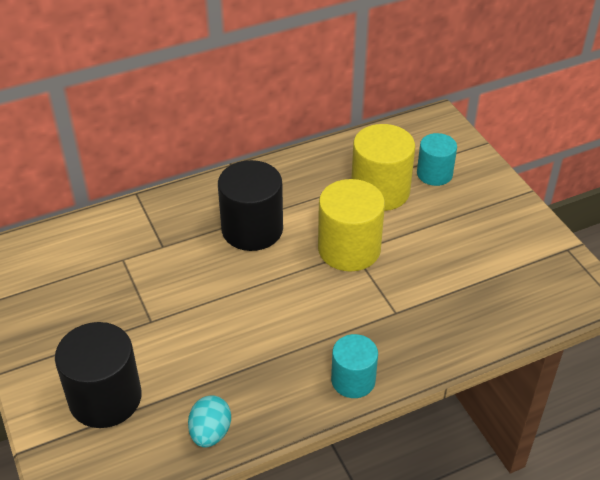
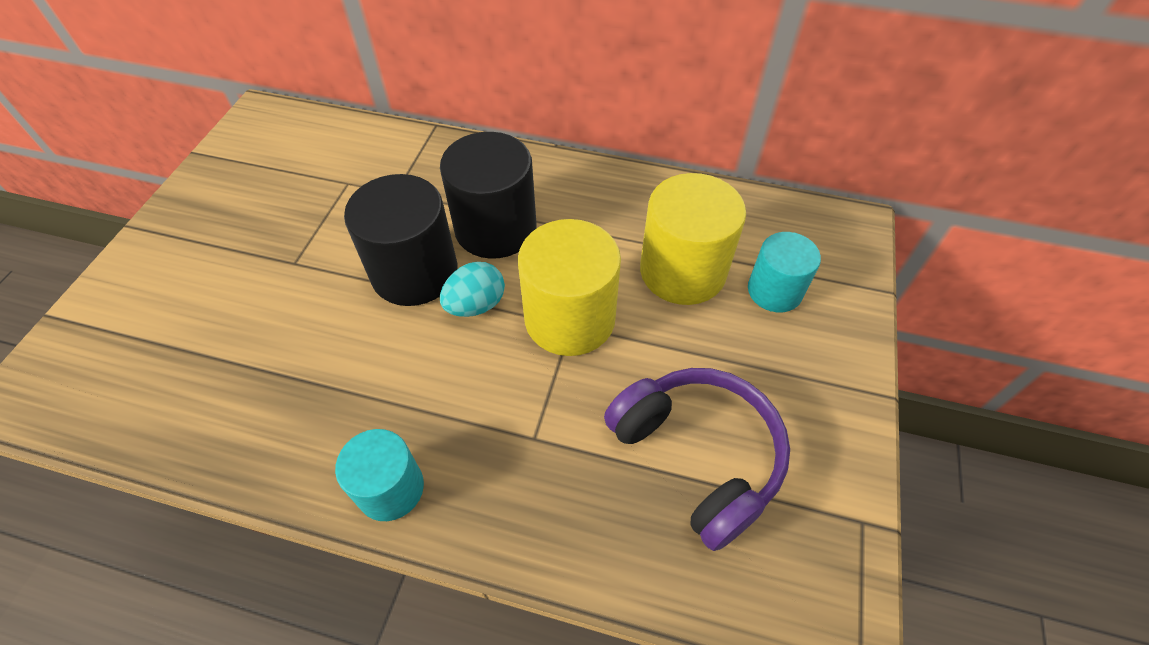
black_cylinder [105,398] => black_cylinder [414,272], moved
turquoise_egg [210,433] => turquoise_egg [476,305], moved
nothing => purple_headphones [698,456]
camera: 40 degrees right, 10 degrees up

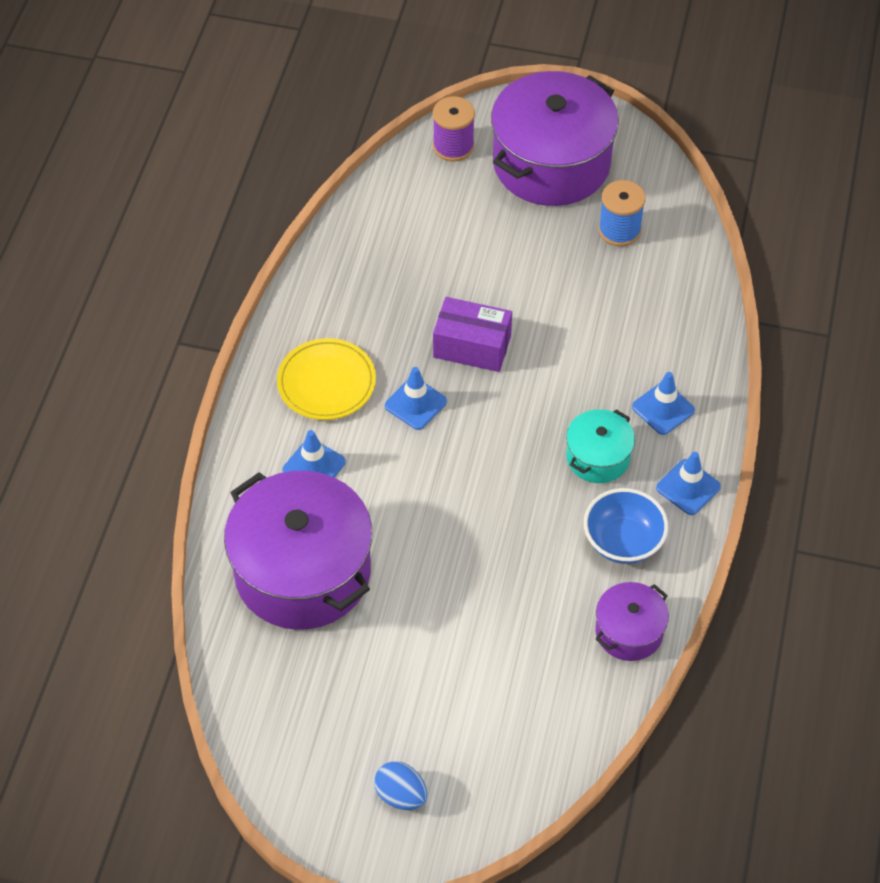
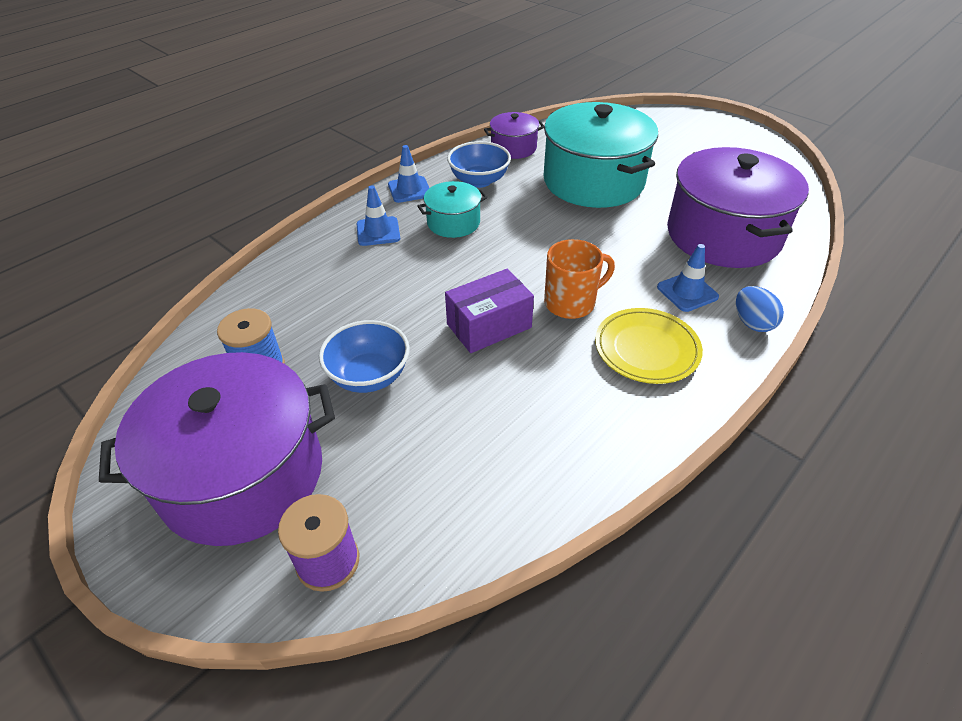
purple_box [472,346] => purple_box [489,326], 75 degrees counterclockwise
blue_traffic_cone [415,404] => orange_mug [571,303]
blue_egg [401,795] => blue_egg [752,323], moved
nothing => turquoise_pot [593,181]
nothing => blue_bowl [369,376]
camera: 150 degrees left, 10 degrees down

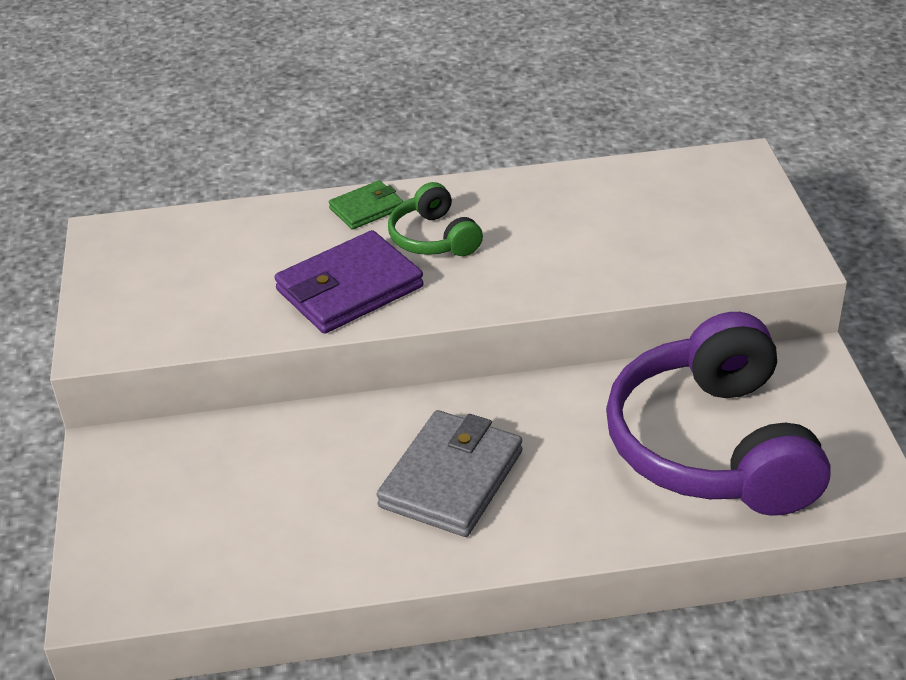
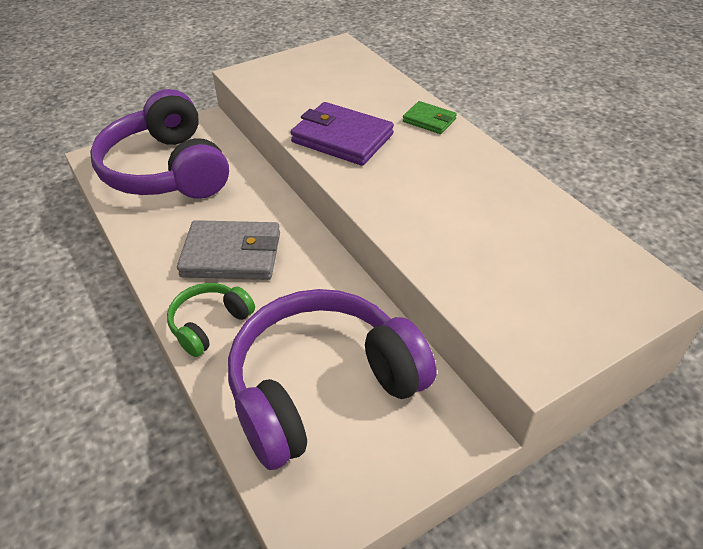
green_headphones [434,238] => green_headphones [209,324], moved
nothing => purple_headphones [167,170]
camera: 65 degrees right, 5 degrees up

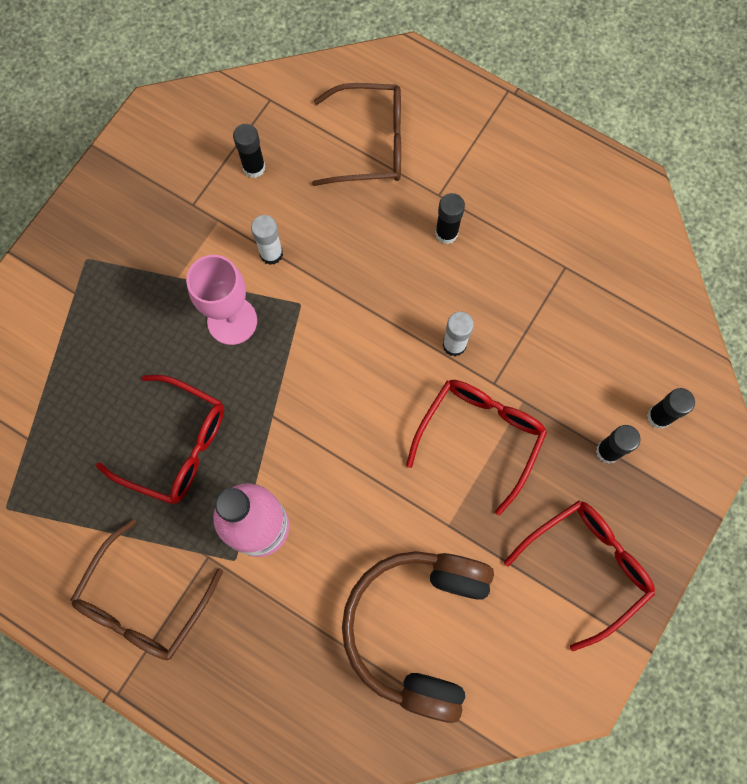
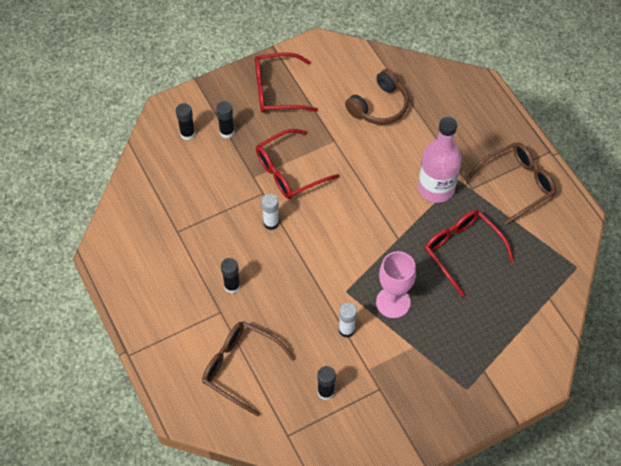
brown_headphones [418,628] => brown_headphones [379,106], x0.67
camera: 150 degrees left, 15 degrees down

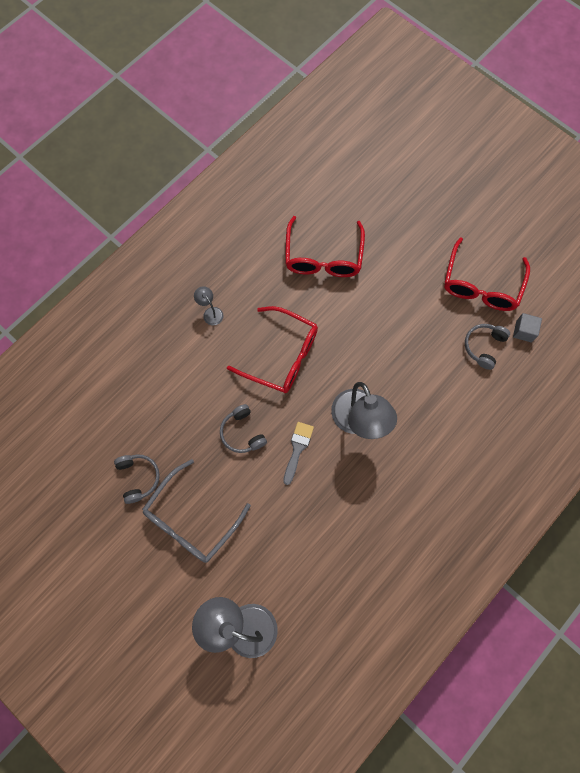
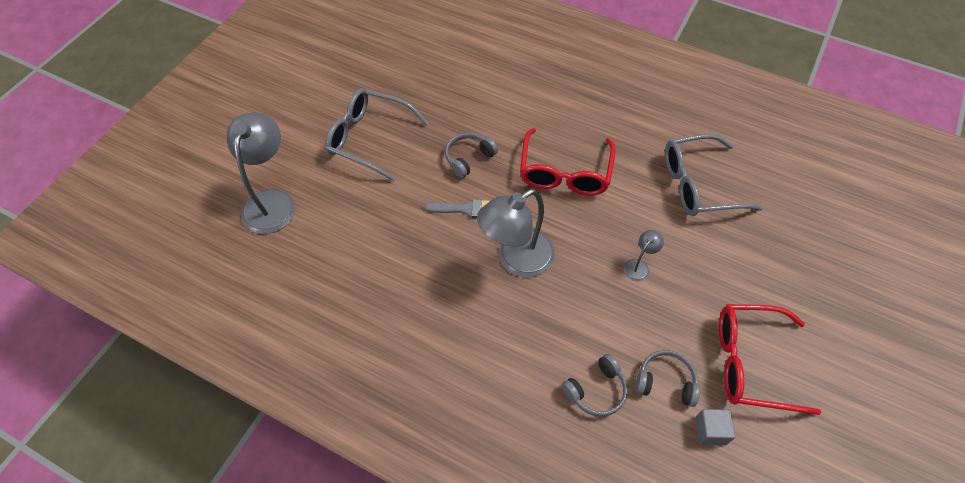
red_glasses [323,257] => grey_glasses [698,185]
grey_lamp [210,312] => grey_lamp [639,266], moved
grey_headphones [138,478] => grey_headphones [596,390], moved
camera: 75 degrees right, 15 degrees down

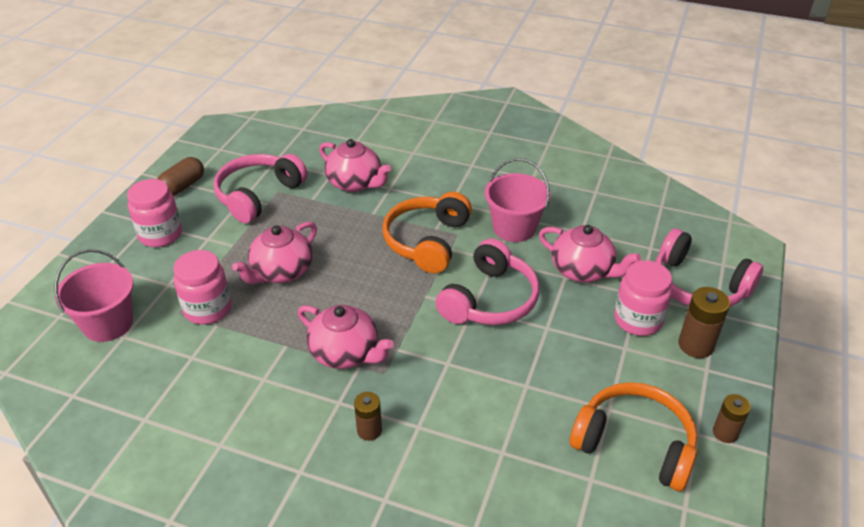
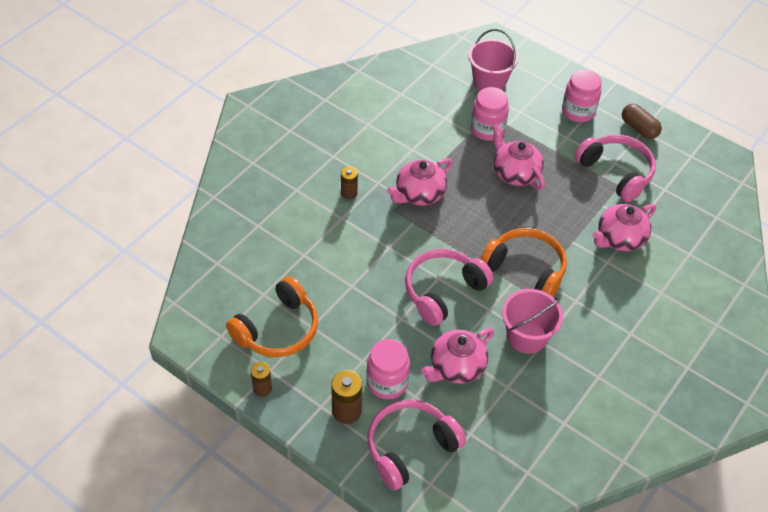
pink_headphones [490,300] => pink_headphones [443,291], 90 degrees clockwise
camera: 105 degrees right, 10 degrees up

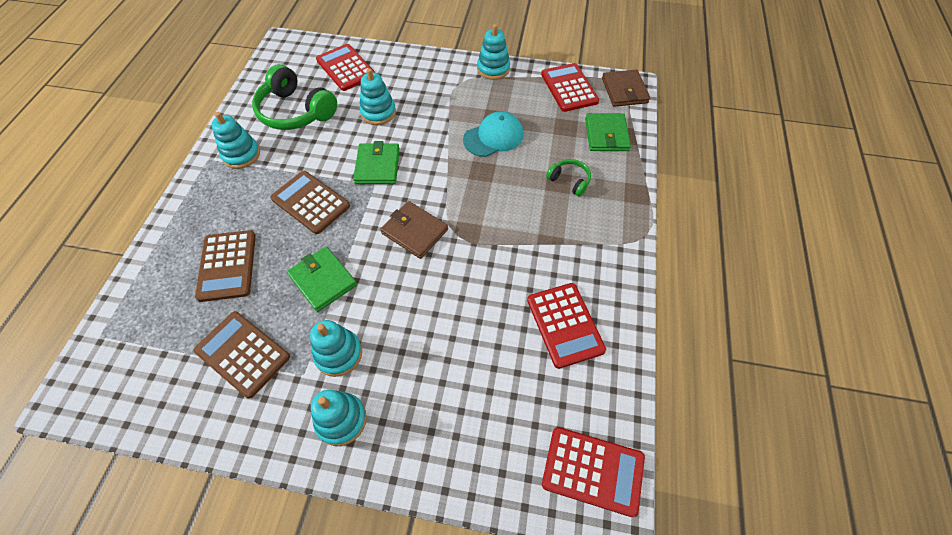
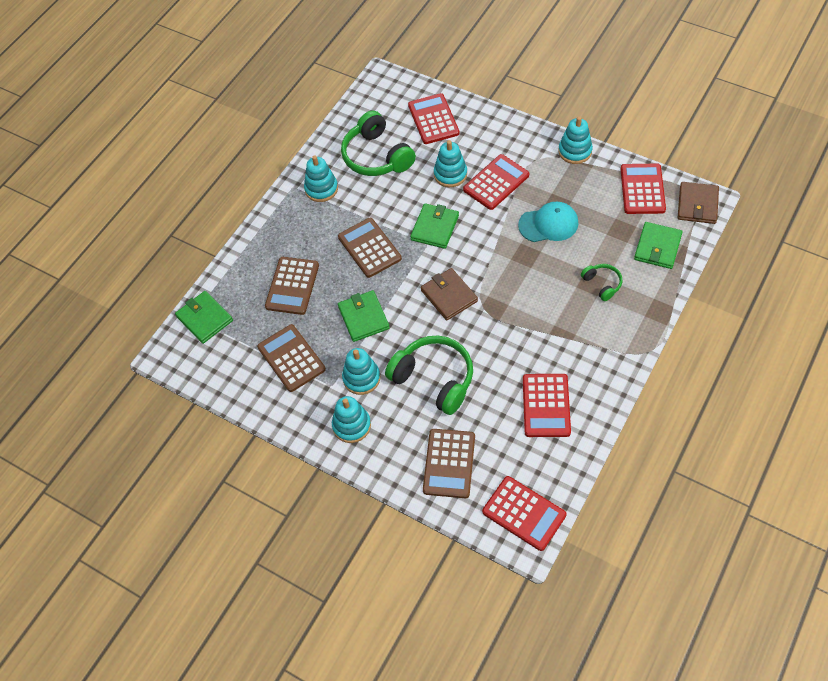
nothing => red_calculator [496,182]
nothing => green_wallet [204,318]
nothing => green_headphones [434,379]
nothing => brown_calculator [449,463]
camera: 25 degrees right, 0 degrees up

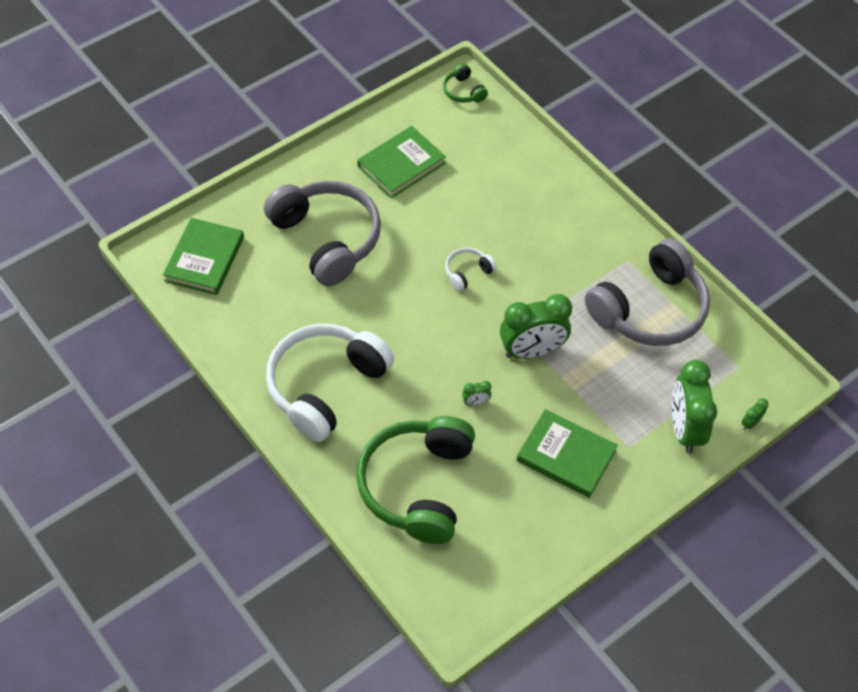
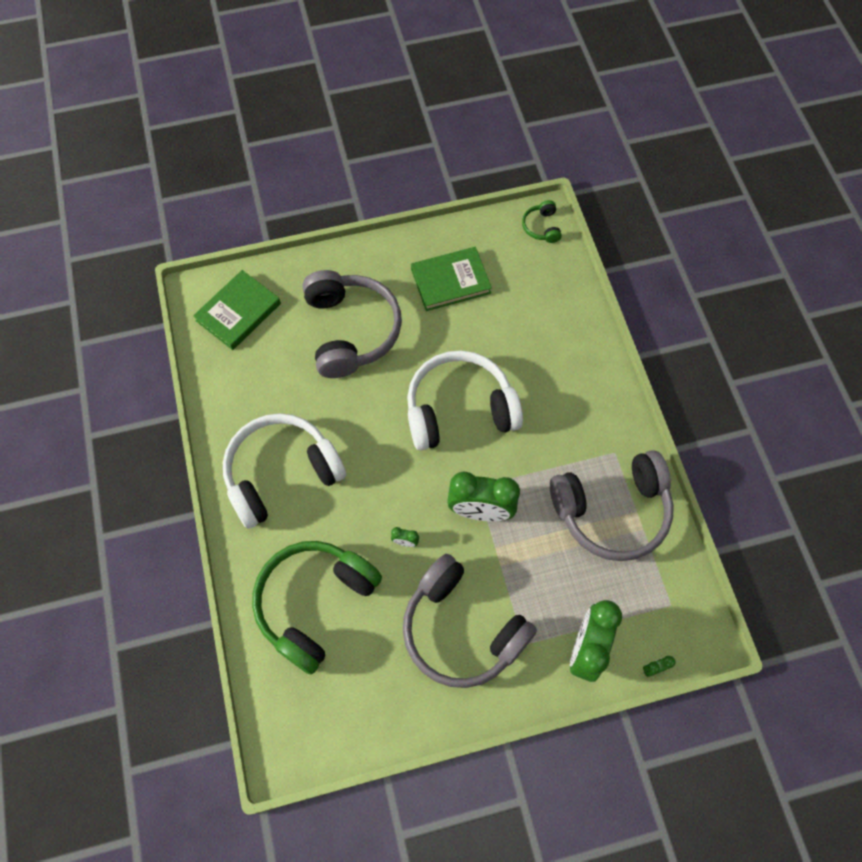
white_headphones [467,272] => white_headphones [459,409], x2.37
green_book [566,456] => grey_headphones [461,629]
camera: 25 degrees right, 10 degrees up

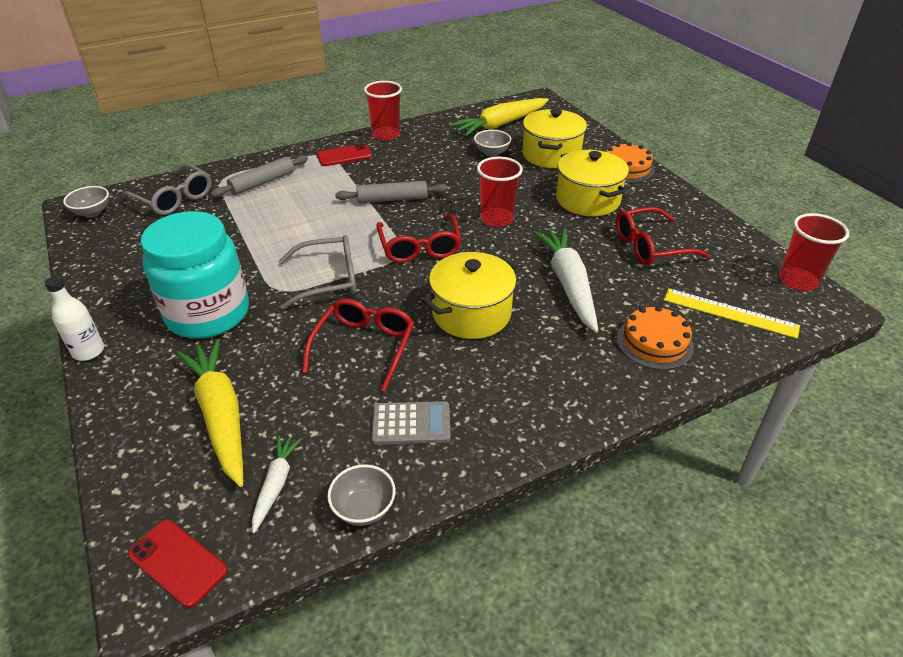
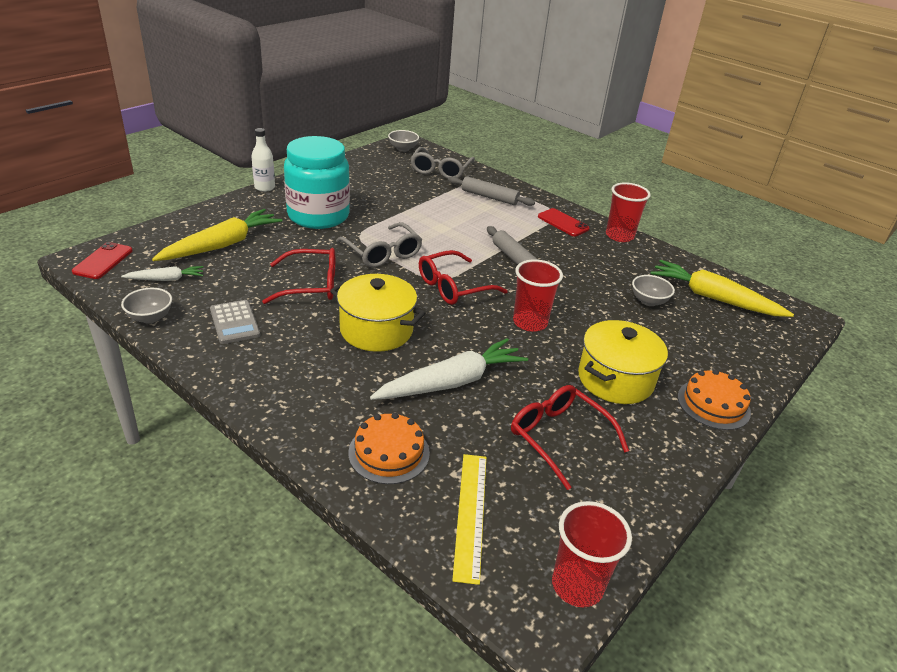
yellow_pot [551,155] => nothing
camera: 65 degrees right, 5 degrees down

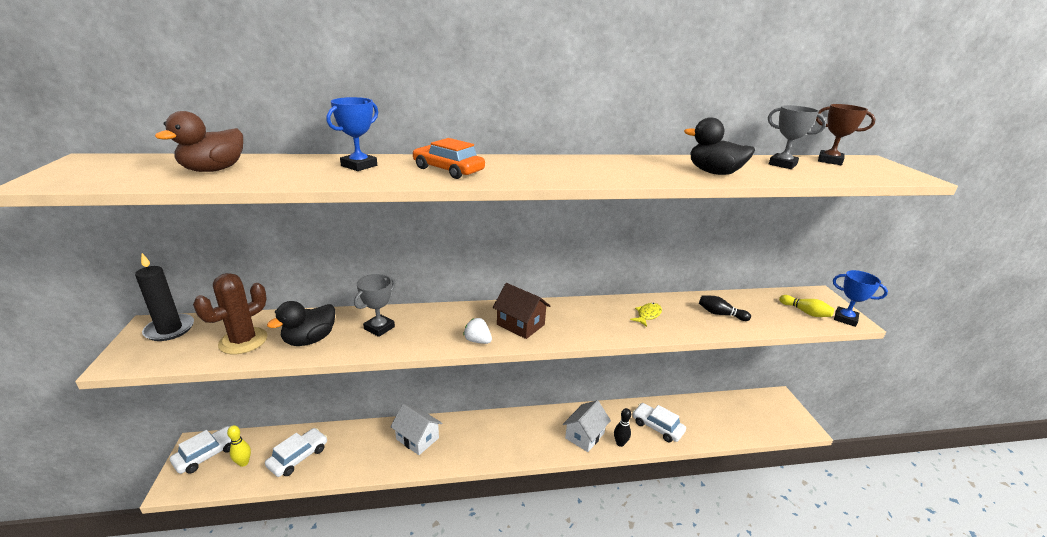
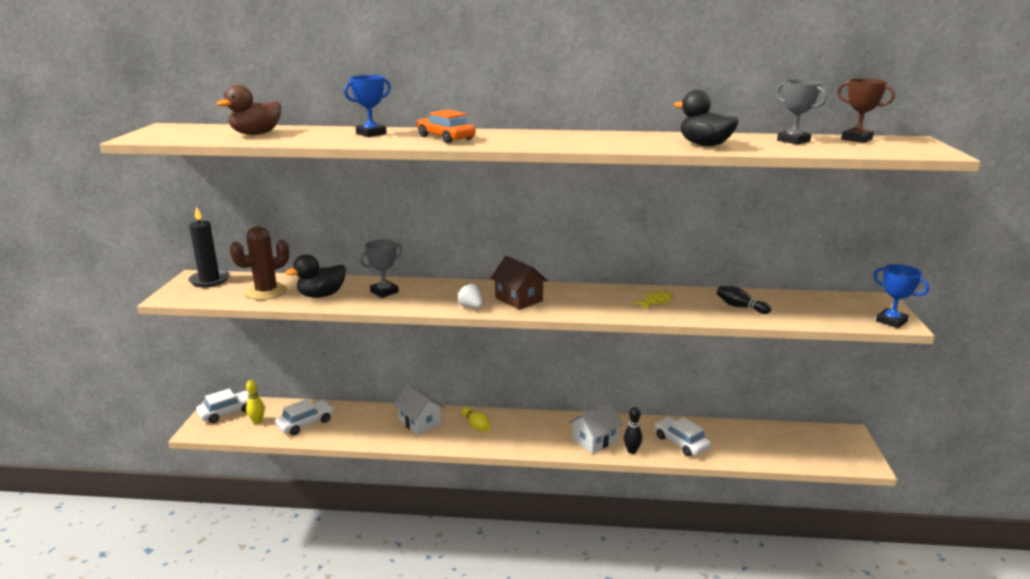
yellow_bowling_pin [805,312] => yellow_bowling_pin [476,425], moved
camera: 15 degrees right, 5 degrees down

